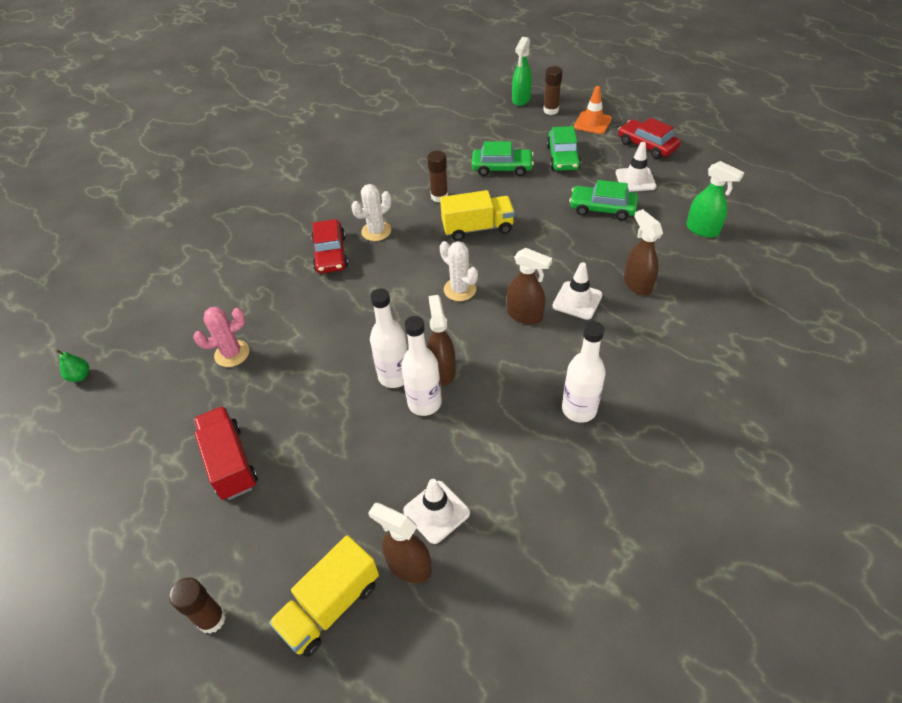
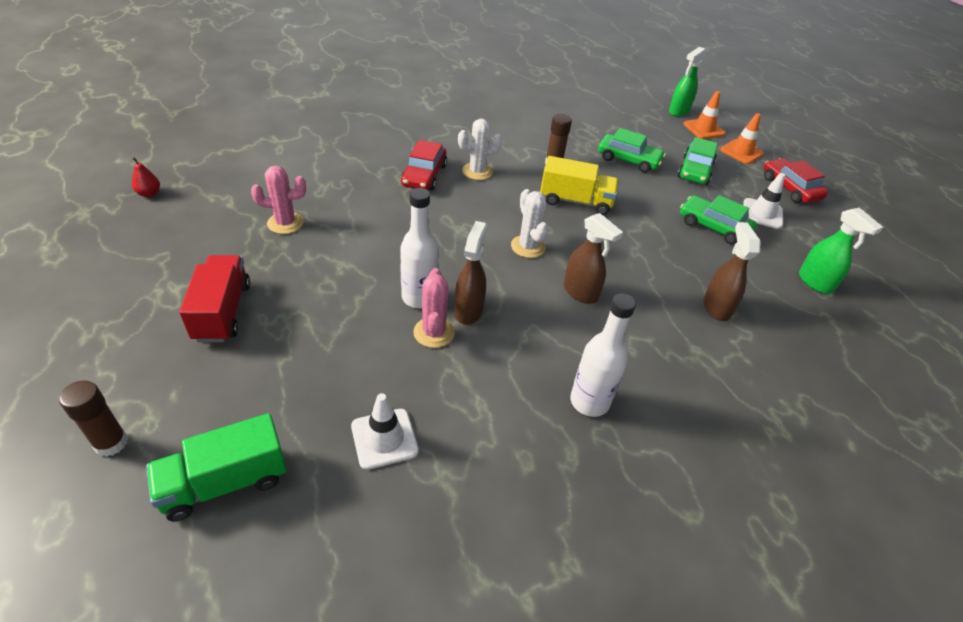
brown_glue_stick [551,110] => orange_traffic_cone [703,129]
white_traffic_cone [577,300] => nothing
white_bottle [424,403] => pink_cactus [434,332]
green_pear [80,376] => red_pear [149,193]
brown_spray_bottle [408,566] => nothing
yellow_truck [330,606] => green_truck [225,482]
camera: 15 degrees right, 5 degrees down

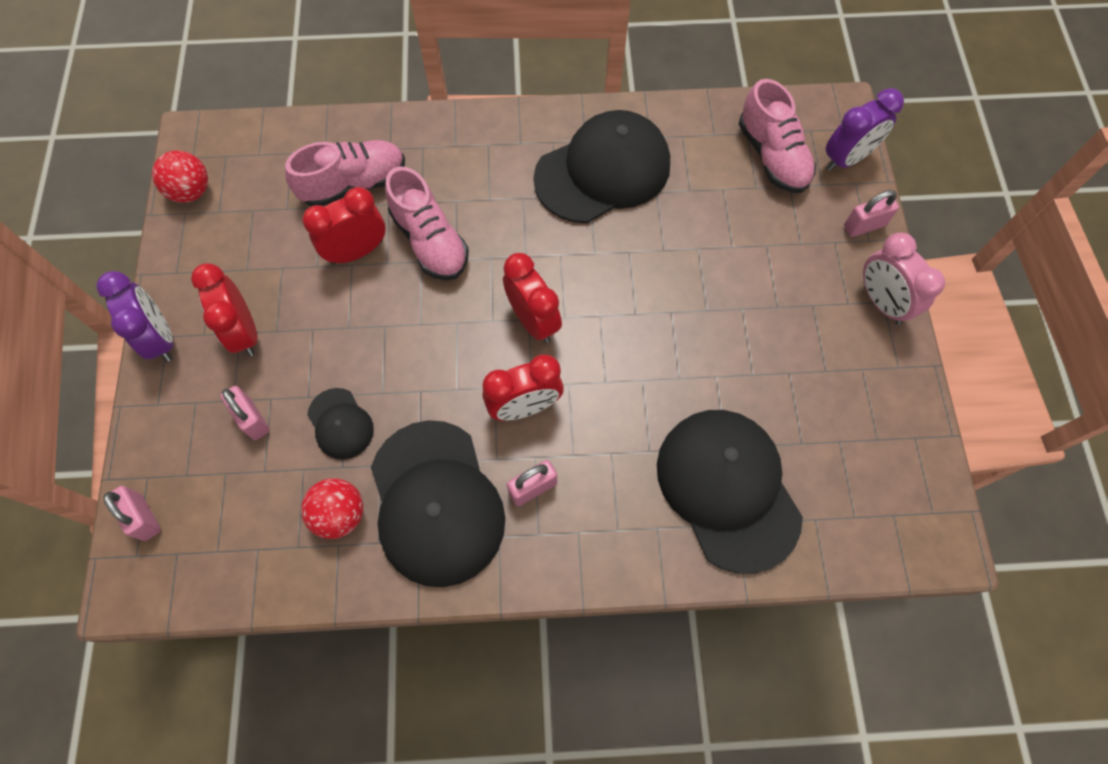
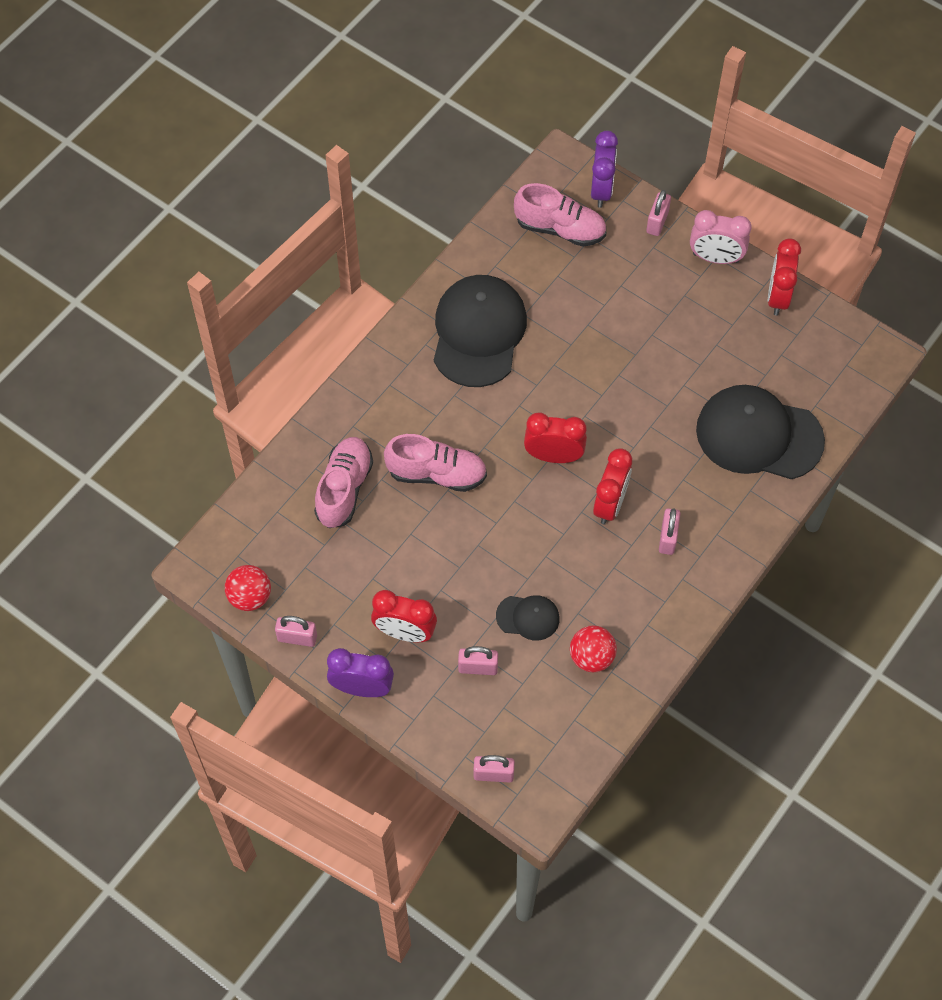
red_clock [357,251] => red_clock [778,297], moved
black_cap [436,502] => nothing
nothing => pink_padlock [297,638]
camera: 50 degrees left, 5 degrees down

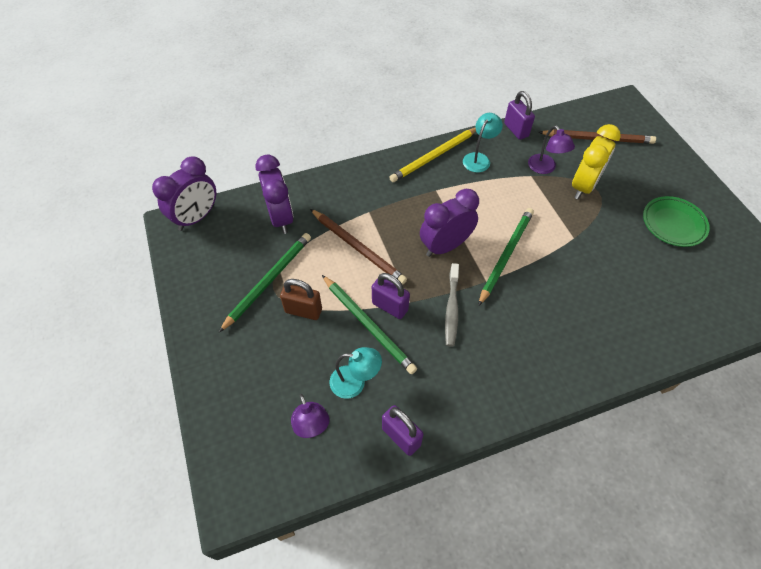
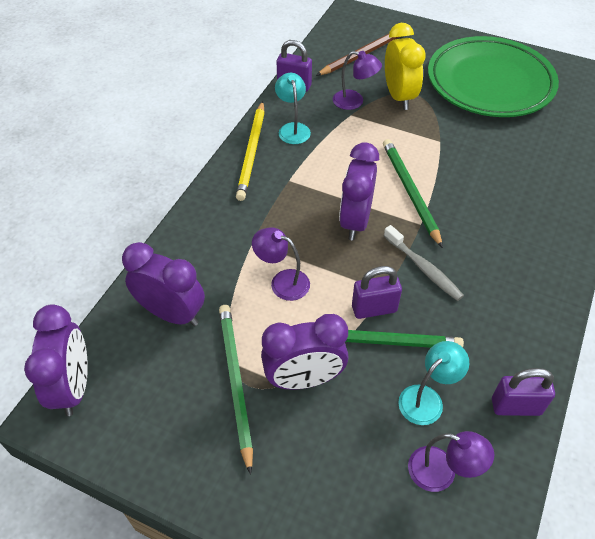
green_plate [673,224] => green_plate [490,83], x1.99
brown_pencil [357,247] => purple_lamp [282,282]
brown_padlock [303,310] => purple_clock [304,379]
camera: 45 degrees left, 5 degrees down

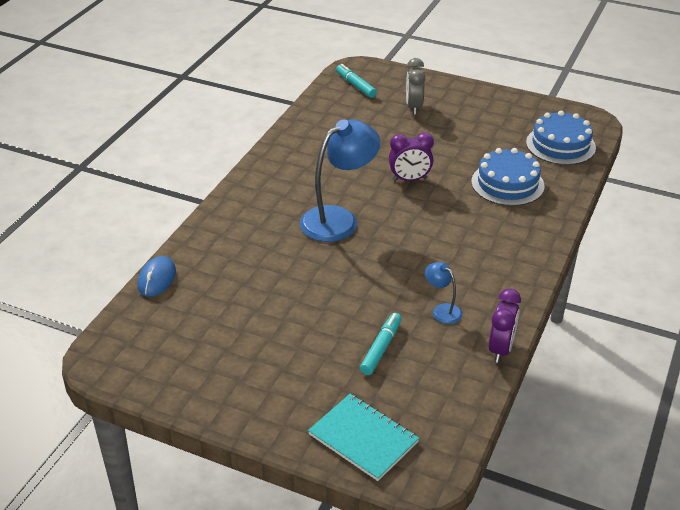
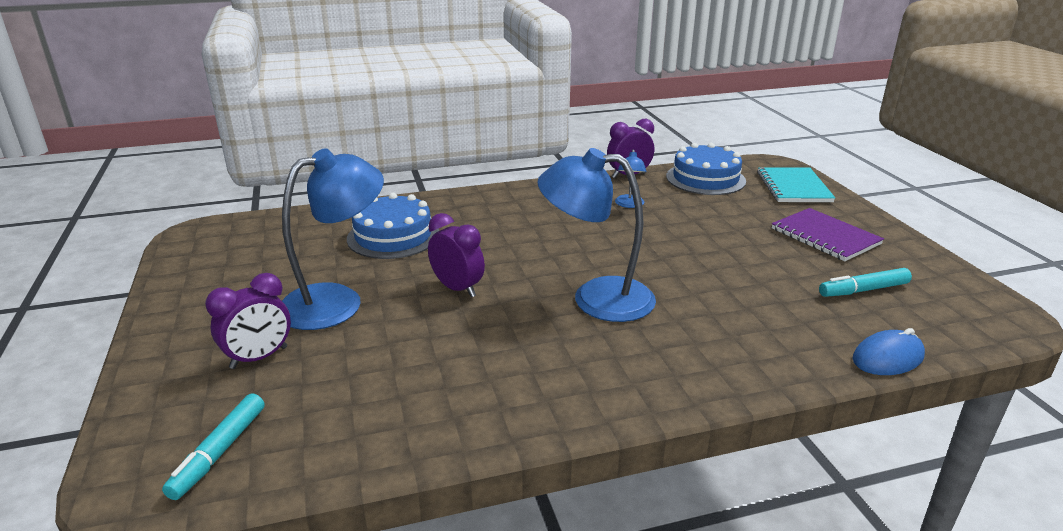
grey_clock [414,107] => purple_clock [259,358]
blue_cake [560,145] => blue_cake [705,179], moved
turquoise_marker [381,348] => turquoise_marker [863,290], moved
nothing => blue_lamp [337,301]
nothing => purple_notebook [825,236]
camera: 130 degrees left, 10 degrees down

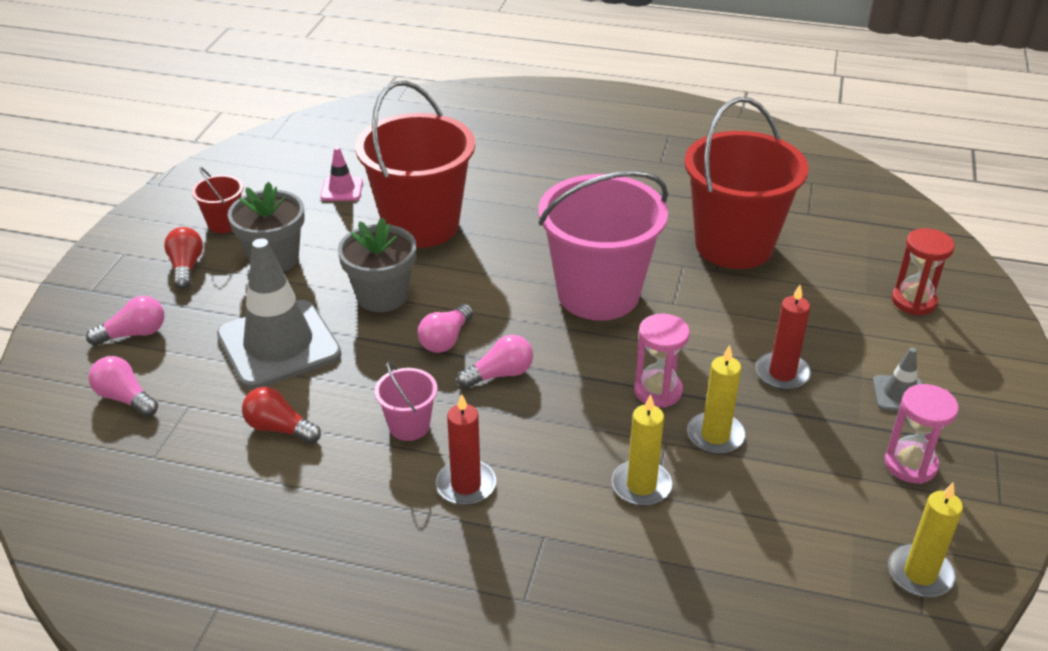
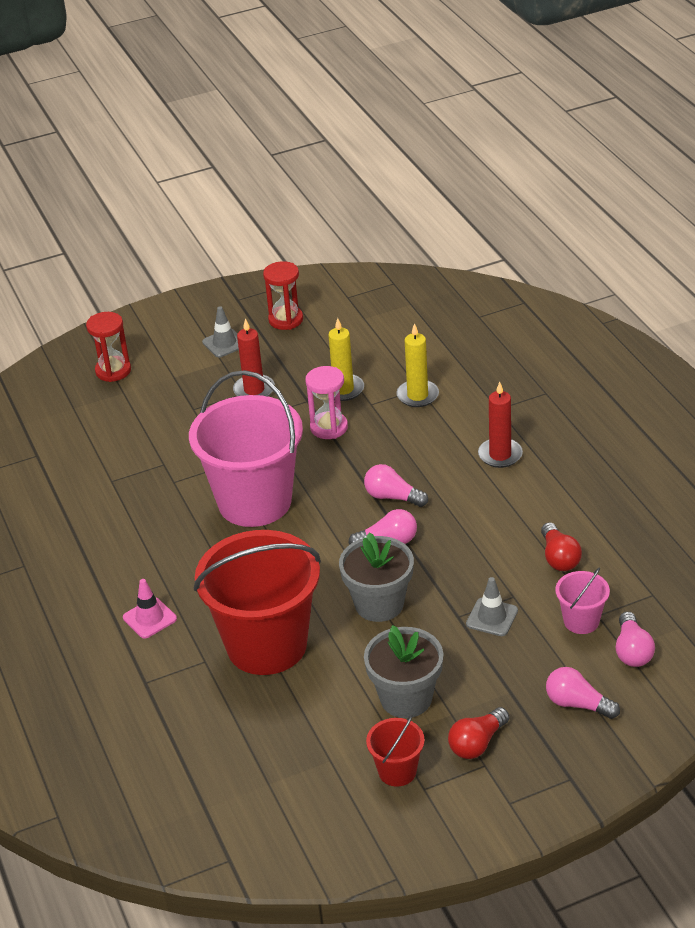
red_bucket [734,245] => nothing
pink_traffic_cone [342,189] => pink_traffic_cone [149,618], moved
grey_traffic_cone [279,345] => grey_traffic_cone [492,617], x0.45
pink_bucket [409,426] => pink_bucket [581,621], moved
pink_hourglass [910,464] => red_hourglass [286,320]
yellow_candle [920,574] => nothing
camera: 125 degrees left, 0 degrees up

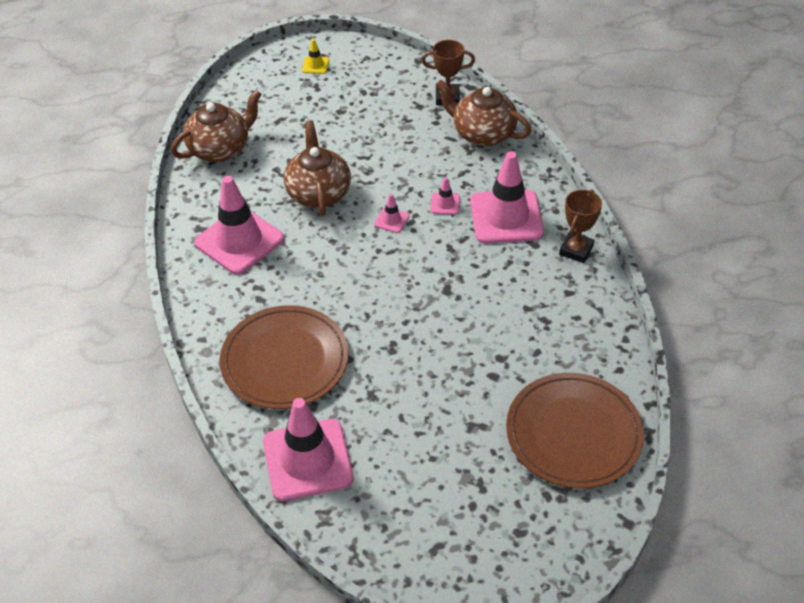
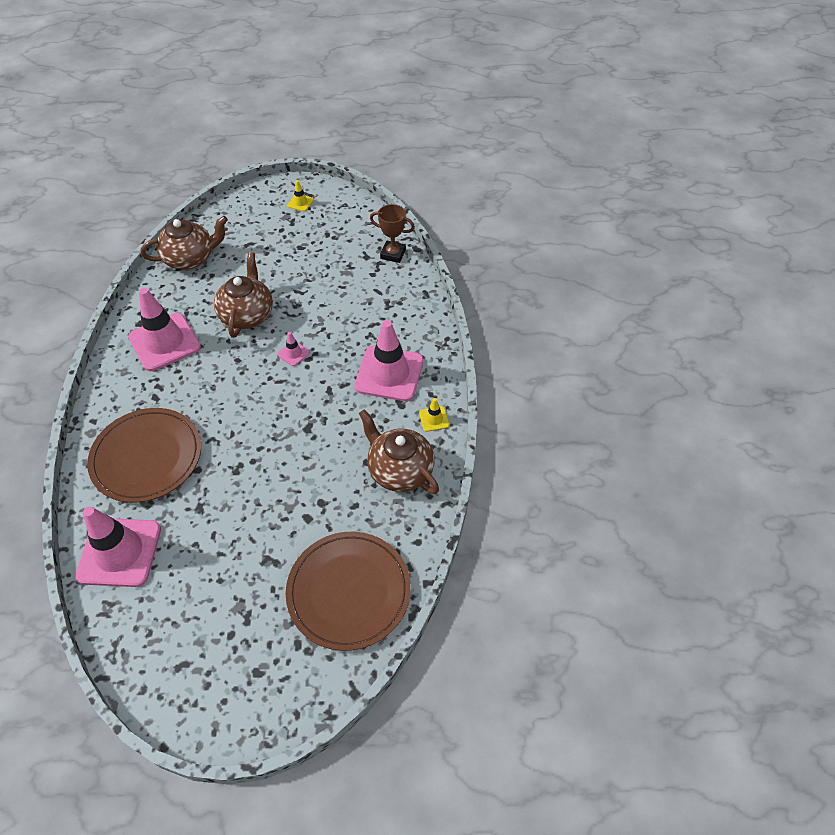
brown_teapot [482,134] => brown_teapot [399,470], moved
pink_traffic_cone [445,204] => nothing
brown_trophy [576,250] => yellow_traffic_cone [434,419]
camera: 15 degrees right, 5 degrees up

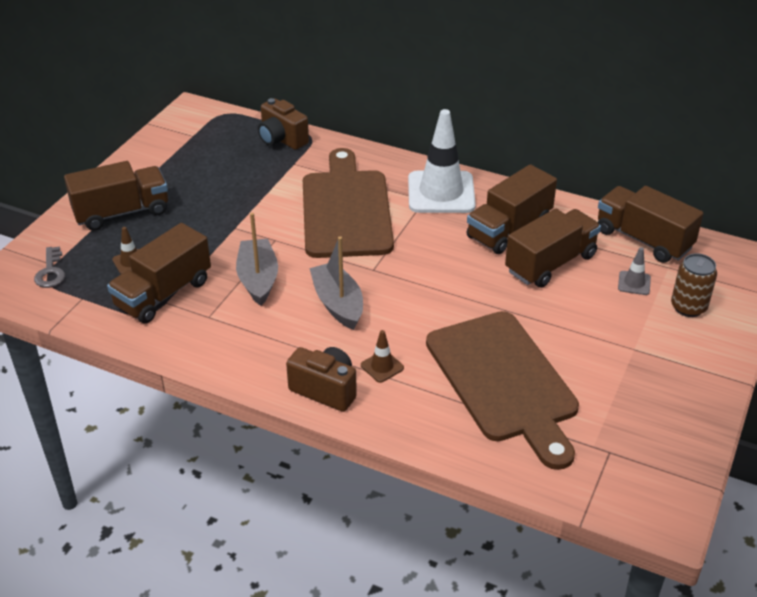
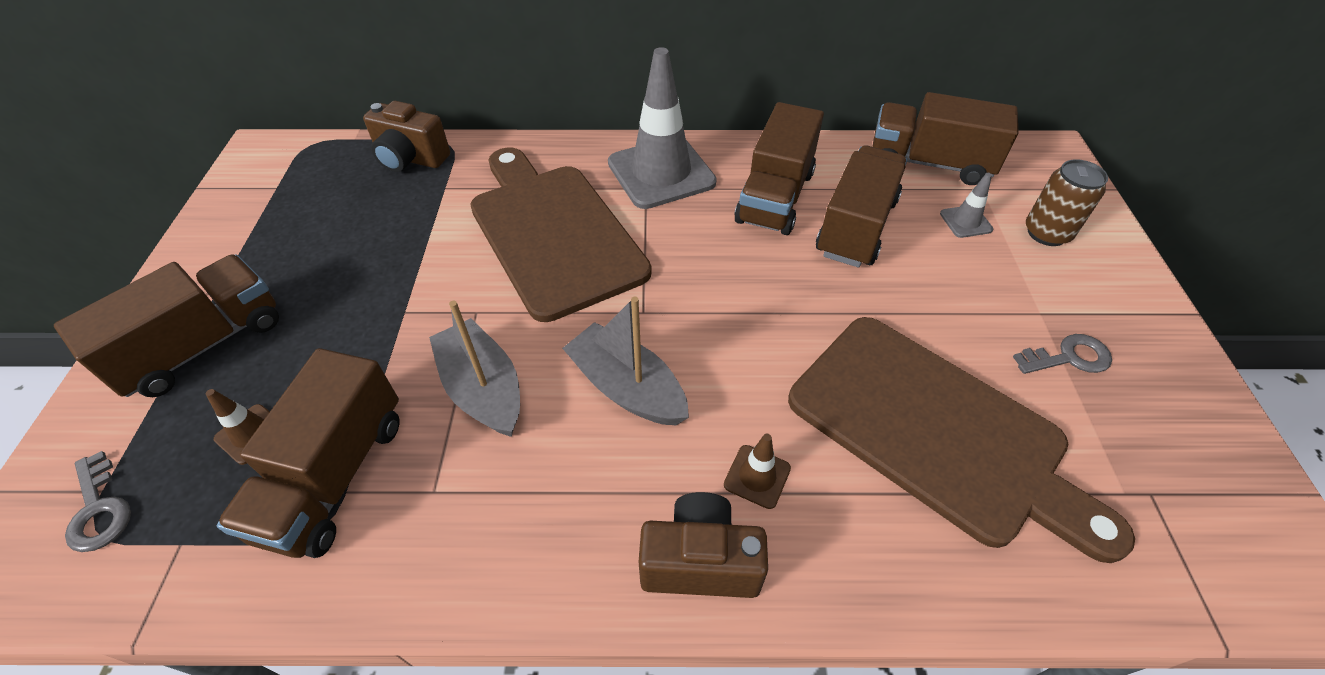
white_traffic_cone [441,193] => grey_traffic_cone [661,173]
nothing => grey_key [1069,357]
camera: 25 degrees left, 10 degrees up

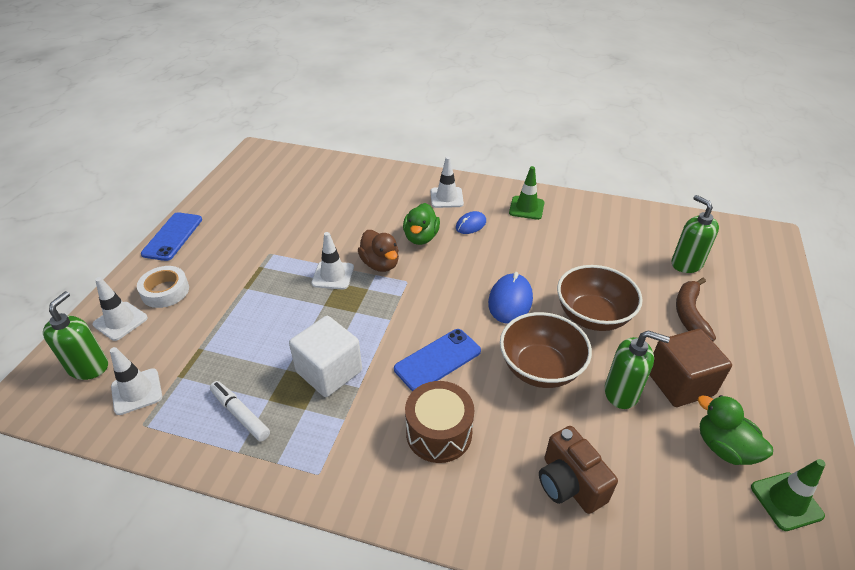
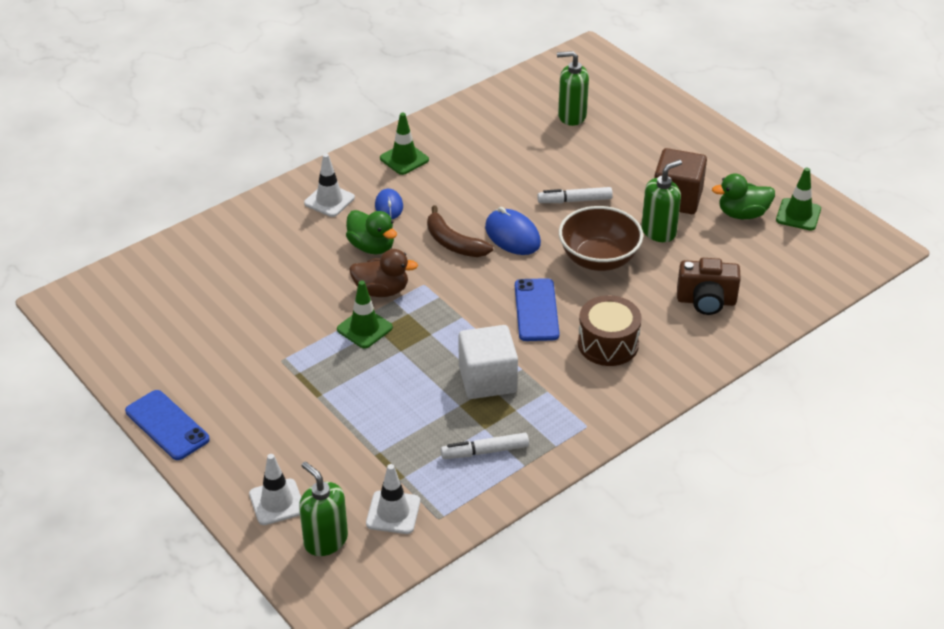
white_traffic_cone [333,275] => green_traffic_cone [364,328]
brown_bowl [592,316] => white_marker [574,200]
white_tape [165,291] => nothing
brown_banana [690,314] => brown_banana [453,243], moved
camera: 55 degrees left, 0 degrees up

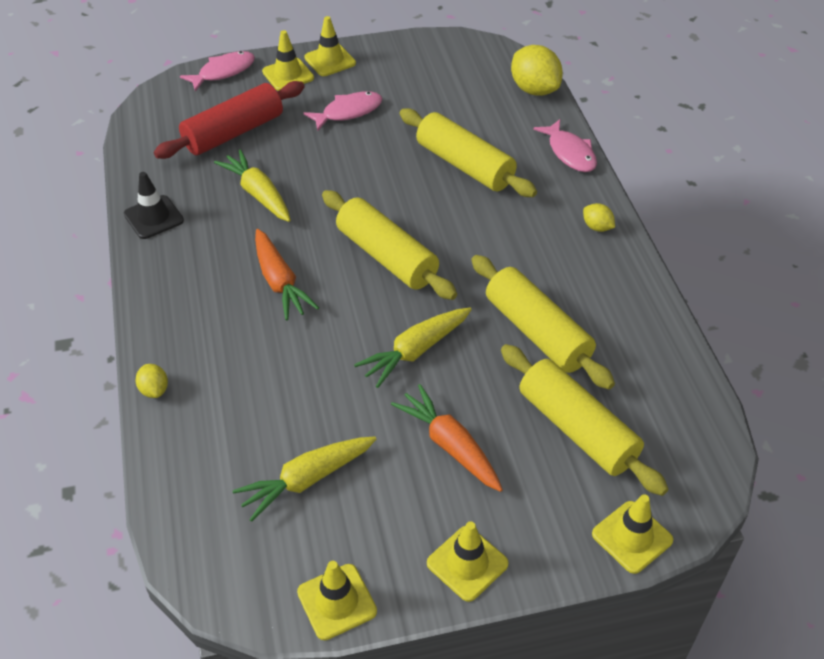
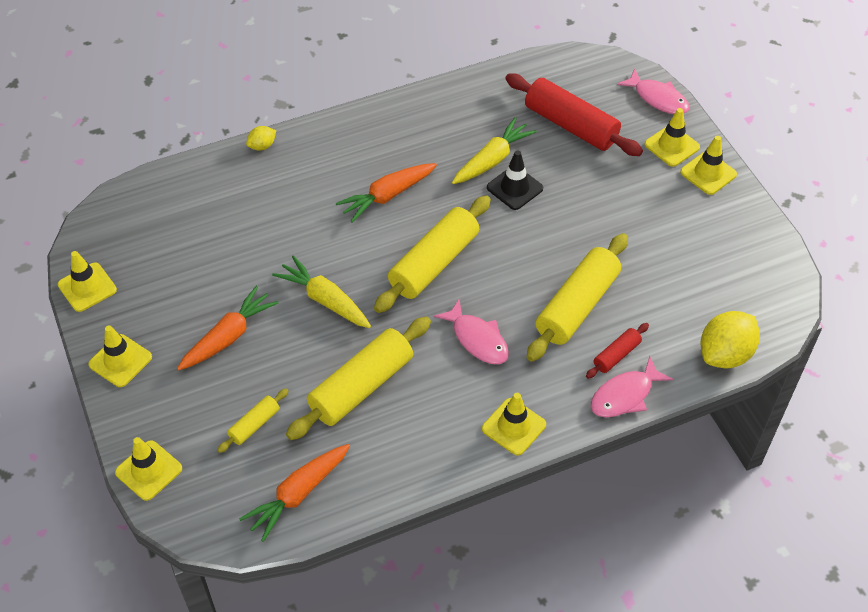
pink_fish [348,112] => pink_fish [477,339], moved
black_traffic_cone [153,217] => black_traffic_cone [514,188], moved
yellow_lemon [597,227] => yellow_traffic_cone [513,427]
yellow_rolling_pin [576,429] => yellow_rolling_pin [254,424], x0.48
yellow_carrot [306,480] => nothing
nothing => red_rolling_pin [616,355]
nothing => orange_carrot [298,494]
camera: 80 degrees right, 5 degrees up

